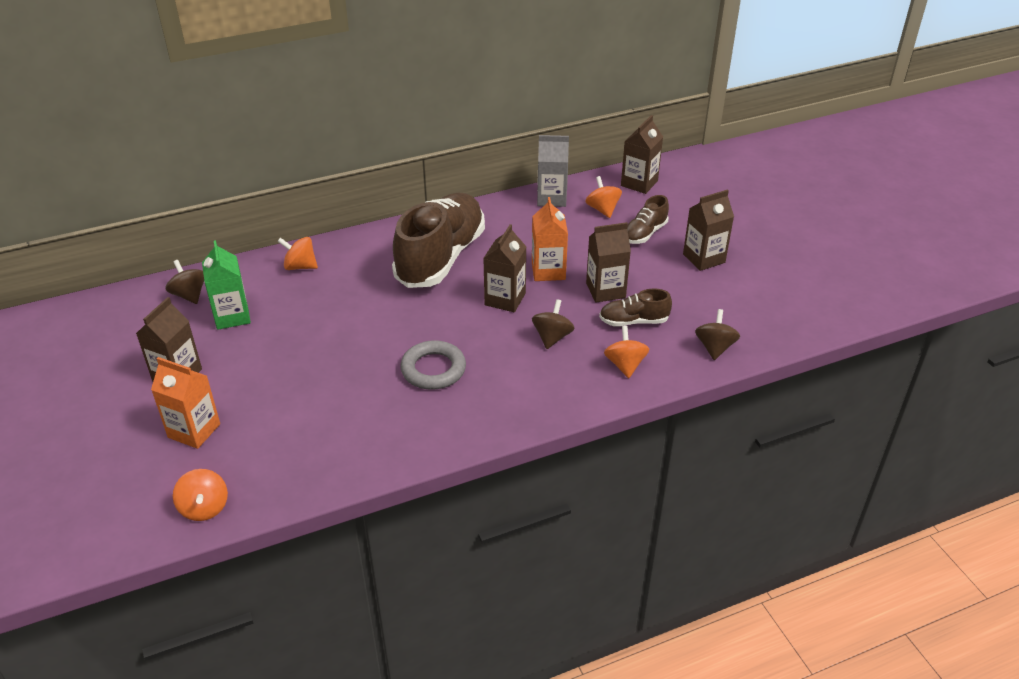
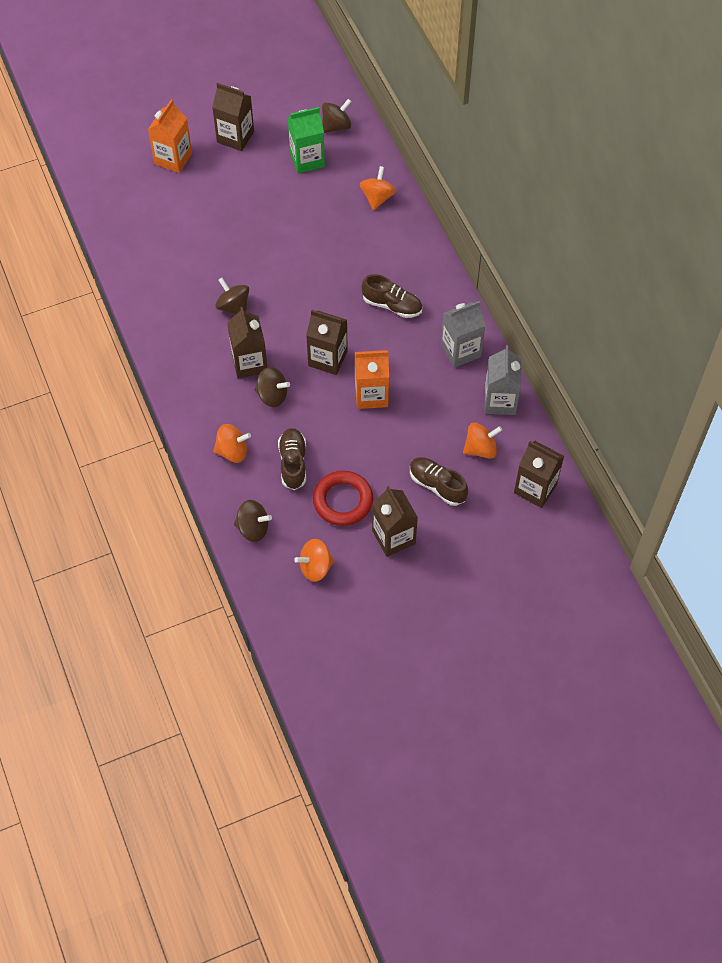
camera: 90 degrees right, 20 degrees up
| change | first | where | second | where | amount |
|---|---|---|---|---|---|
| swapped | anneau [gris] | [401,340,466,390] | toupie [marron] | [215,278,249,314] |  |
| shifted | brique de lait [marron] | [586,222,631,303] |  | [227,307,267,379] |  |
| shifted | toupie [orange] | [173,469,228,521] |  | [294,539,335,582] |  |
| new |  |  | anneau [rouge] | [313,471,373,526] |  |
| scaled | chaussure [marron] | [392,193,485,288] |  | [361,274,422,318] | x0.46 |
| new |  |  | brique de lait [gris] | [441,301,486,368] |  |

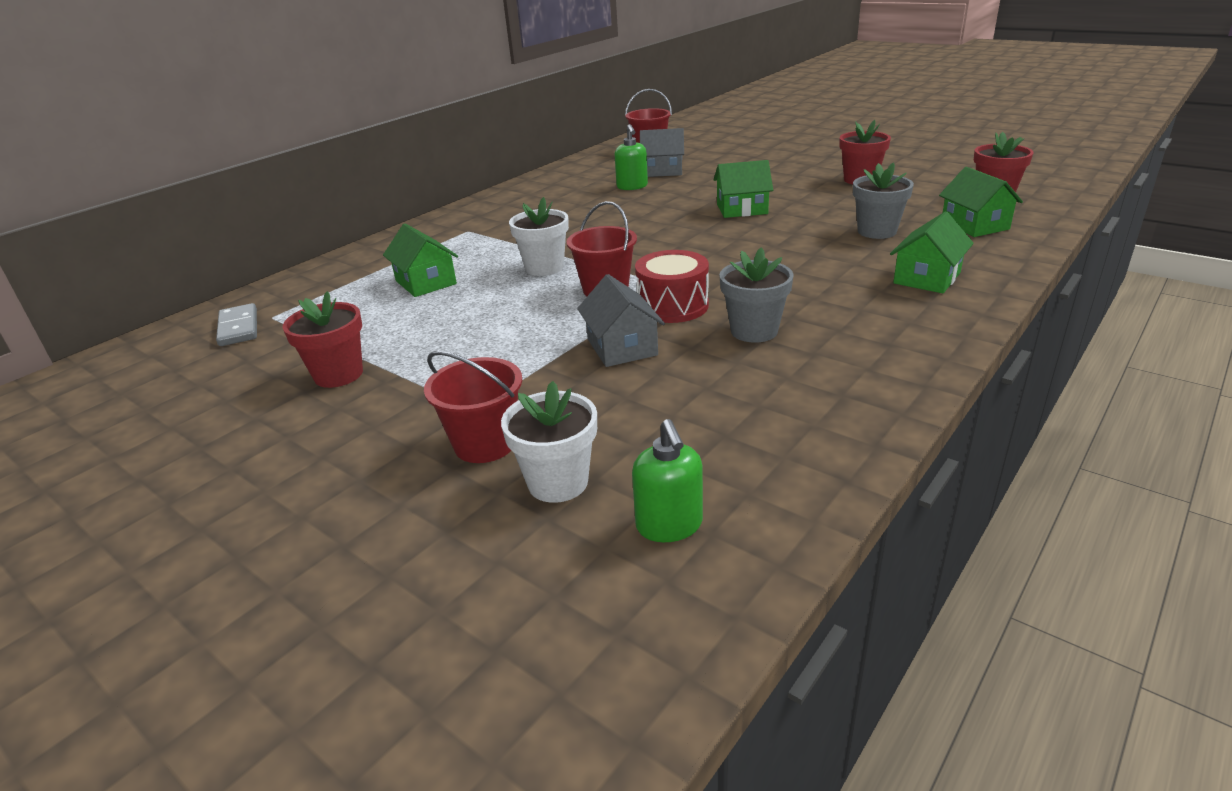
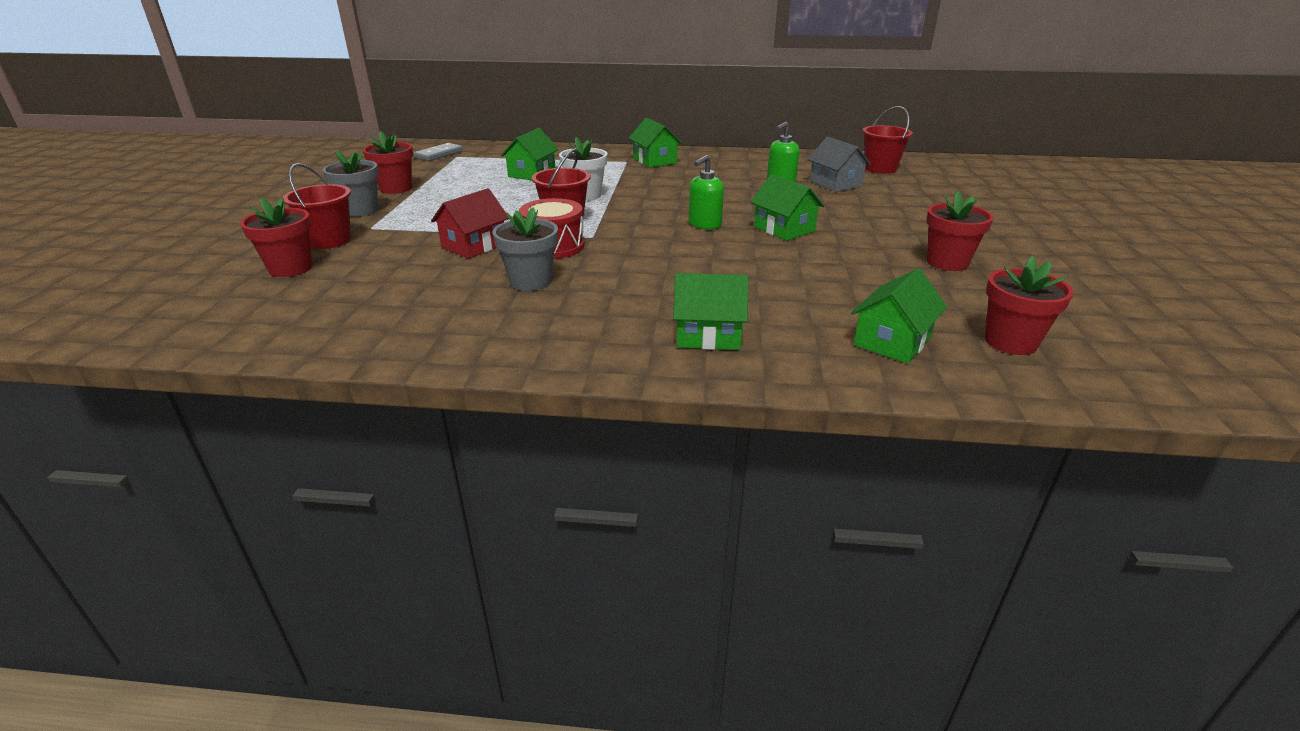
camera: 55 degrees right, 0 degrees up
| change | first | where | second | where | amount |
|---|---|---|---|---|---|
| repainted | pot de fleurs [blanc] | [501,381,597,503] | pot de fleurs [rouge] | [240,197,312,277] |  |
| shifted | pot de fleurs [gris] | [853,163,914,239] |  | [323,151,379,216] |  |
| repainted | maison [gris] | [577,274,665,367] | maison [rouge] | [431,188,509,259] |  |
| new |  |  | maison [vert] | [629,118,682,168] |  |
| shifted | distributeur de savon [vert] | [632,419,703,542] |  | [689,155,724,229] |  |

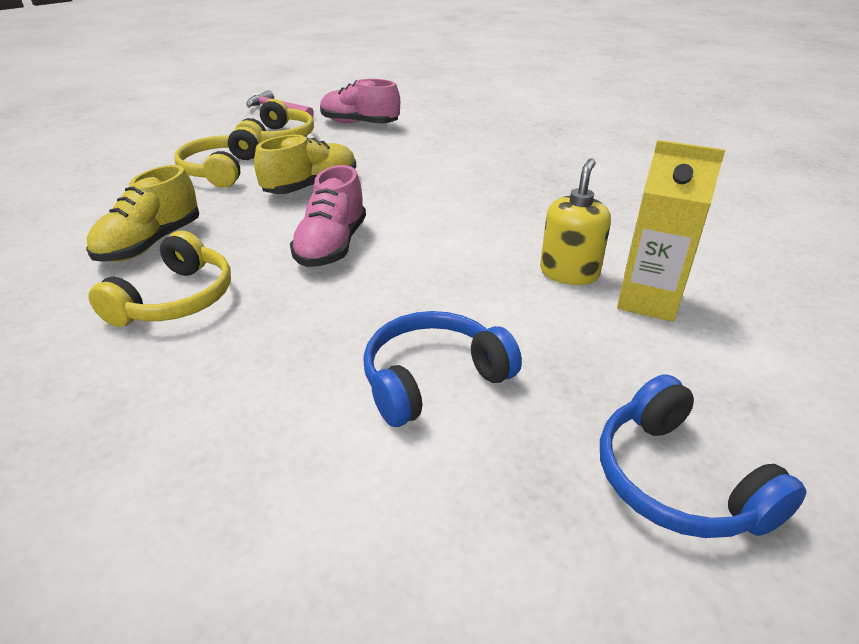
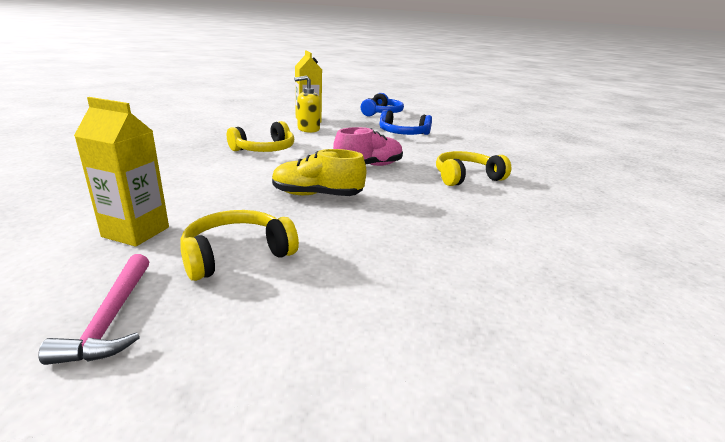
camera: 135 degrees left, 10 degrees down
| change | first | where | second | where | amount |
|---|---|---|---|---|---|
| swapped | chaussure [rose] | [320,79,400,124] | brique de lait [jaune] | [74,97,169,247] |  |
| shifted | casque audio [jaune] | [175,126,261,188] |  | [227,121,294,152] |  |
| gone | chaussure [jaune] | [86,165,199,262] |  |  |  |

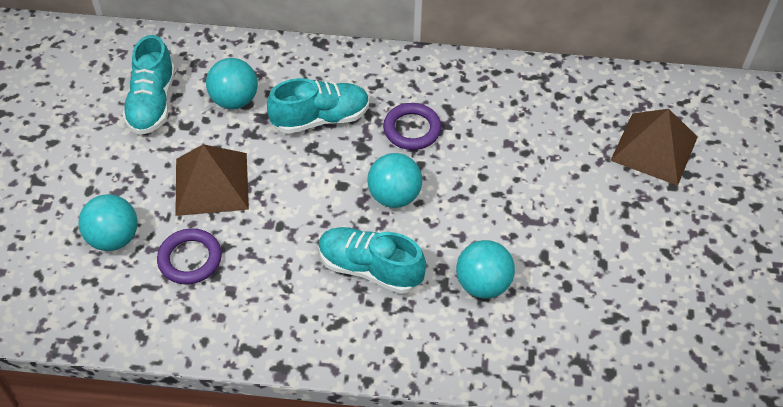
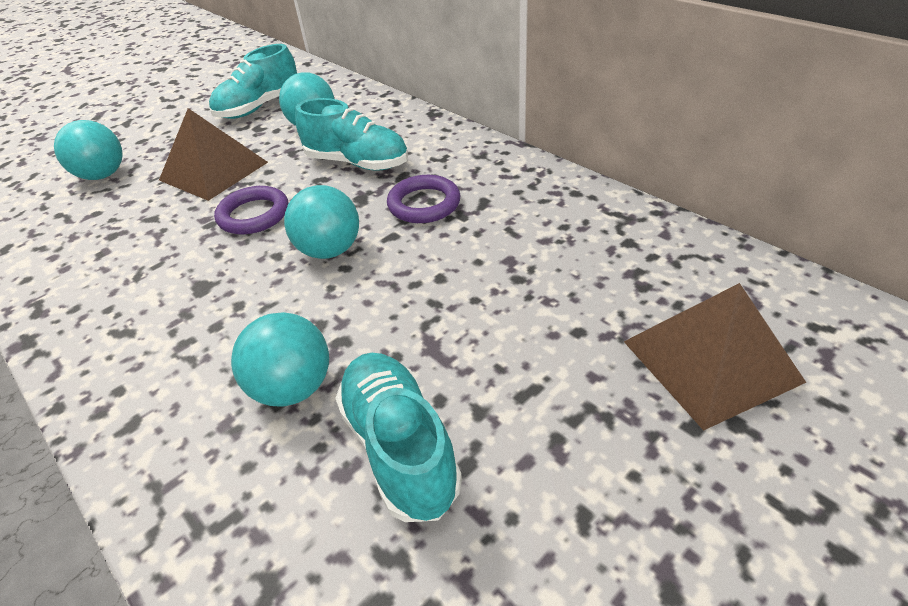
camera: 45 degrees right, 10 degrees down
| change | first | where | second | where | amount |
|---|---|---|---|---|---|
| shifted | anneau [violet] | [157,228,222,284] |  | [214,186,289,234] |  |
| shifted | chaussure [turquoise] | [318,227,426,294] |  | [335,353,462,522] |  |

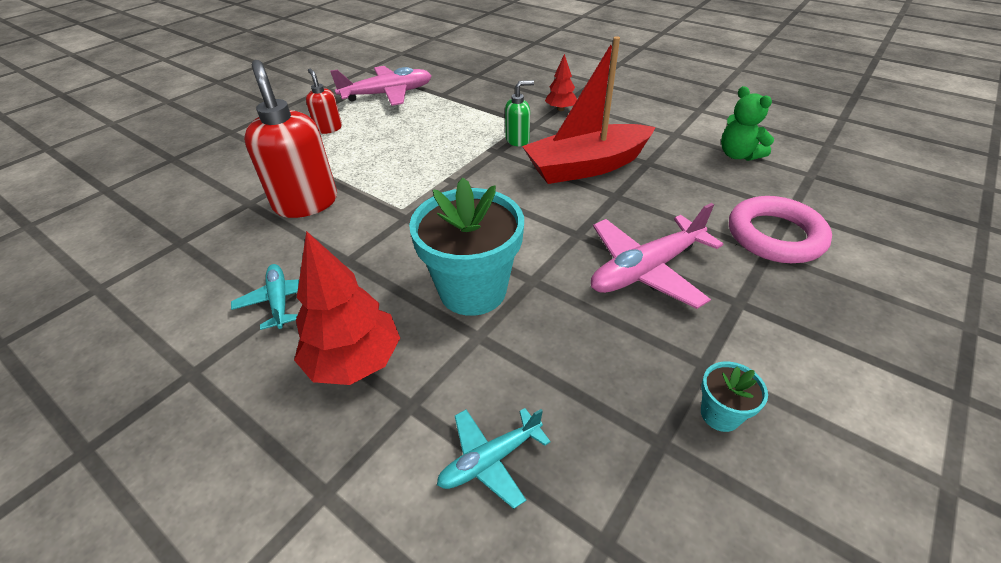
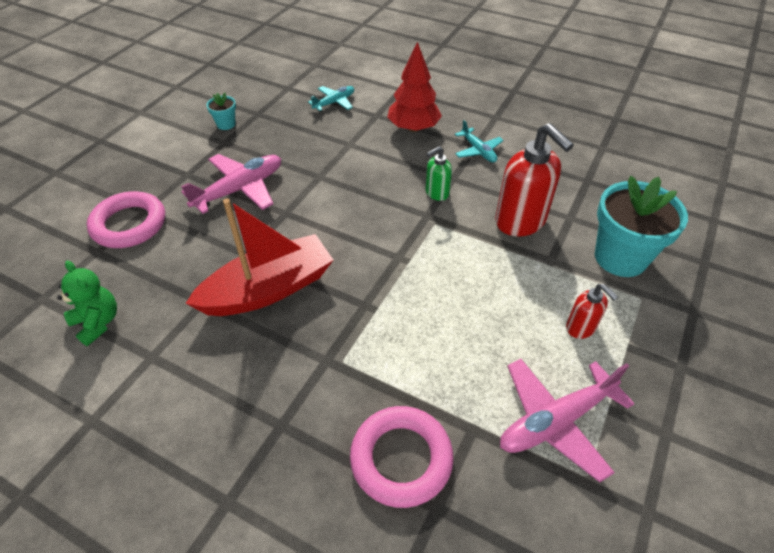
camera: 170 degrees right, 5 degrees up
| change | first | where | second | where | amount |
|---|---|---|---|---|---|
| new |  |  | anneau [rose] | [350,406,454,508] |  |
| shifted | distributeur de savon [vert] | [505,80,534,147] |  | [425,146,452,201] |  |
| shifted | pot de fleurs [turquoise] | [409,178,524,316] |  | [595,176,688,277] |  |
| gone | arbre [rouge] | [545,54,577,111] |  |  |  |

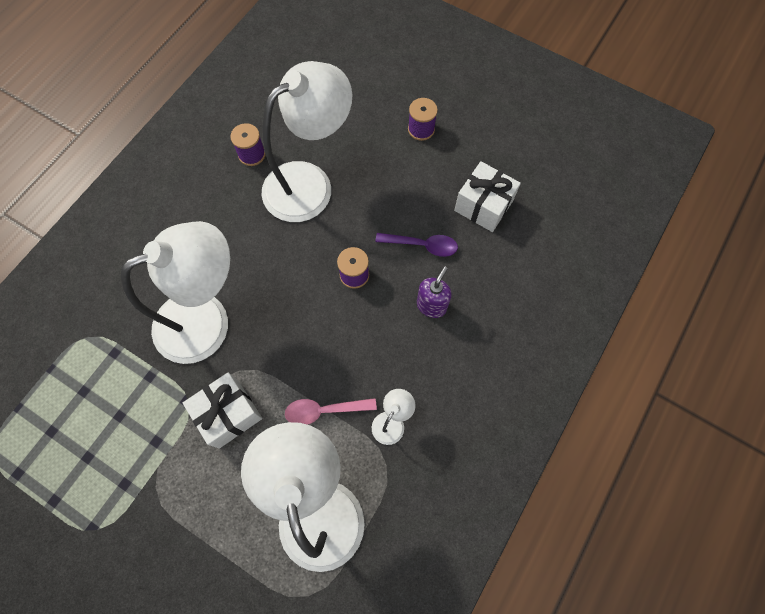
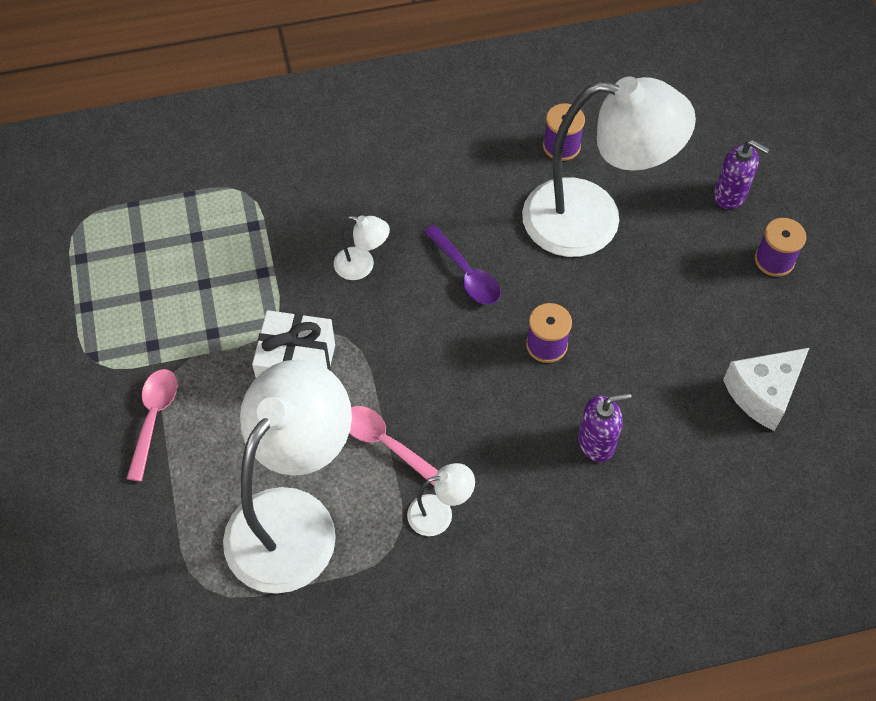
camera: 45 degrees right, 10 degrees down
| change | first | where | second | where | amount |
|---|---|---|---|---|---|
| new |  |  | cuillère [rose] | [127,369,178,481] |  |
| scaled | lampe [blanc] | [120,221,230,364] |  | [334,215,390,280] | x0.41 |
| shifted | cuillère [violet] | [375,233,458,257] |  | [424,225,501,304] |  |
| new |  |  | distributeur de savon [violet] | [714,140,769,209] |  |
| swapped | cadeau [blanc] | [454,161,521,232] | fromage [blanc] | [723,348,809,431] |  |

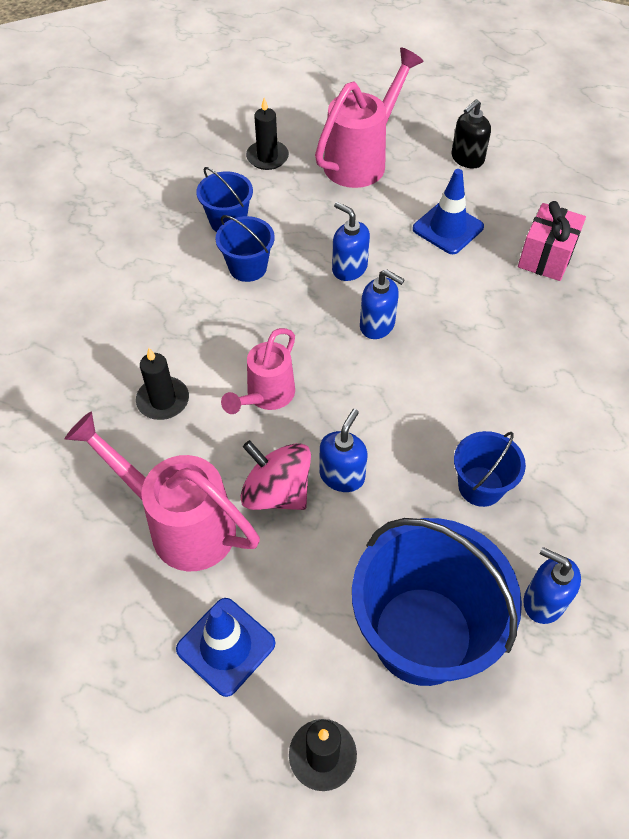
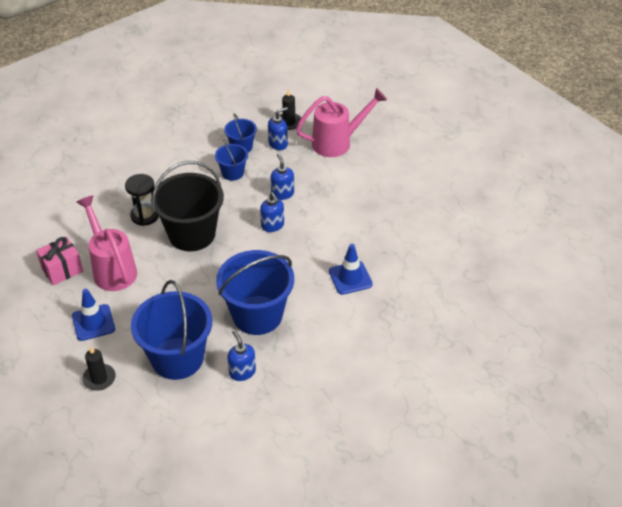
camera: 30 degrees right, 10 degrees down
| change | first | where | second | where | amount |
|---|---|---|---|---|---|
| shifted | cadeau [rose] | [518,201,586,281] |  | [36,237,83,285] |  |
| swapped | bougie [noir] | [136,348,189,420] | sablier [noir] | [125,174,159,226] |  |
| swapped | arrosoir [rose] | [221,328,295,414] | seau [noir] | [151,161,224,251] |  |
| scaled | seau [bleu] | [454,431,526,507] |  | [216,250,294,335] | x2.00 |
| shifted | distributeur de savon [bleu] | [319,409,367,492] |  | [268,107,288,150] |  |
| shifted | cône de chantier [bleu] | [413,169,484,254] |  | [329,244,373,295] |  |
| gone | toupie [rose] | [240,440,311,510] |  |  |  |
| gone | distributeur de savon [noir] | [452,99,491,169] |  |  |  |

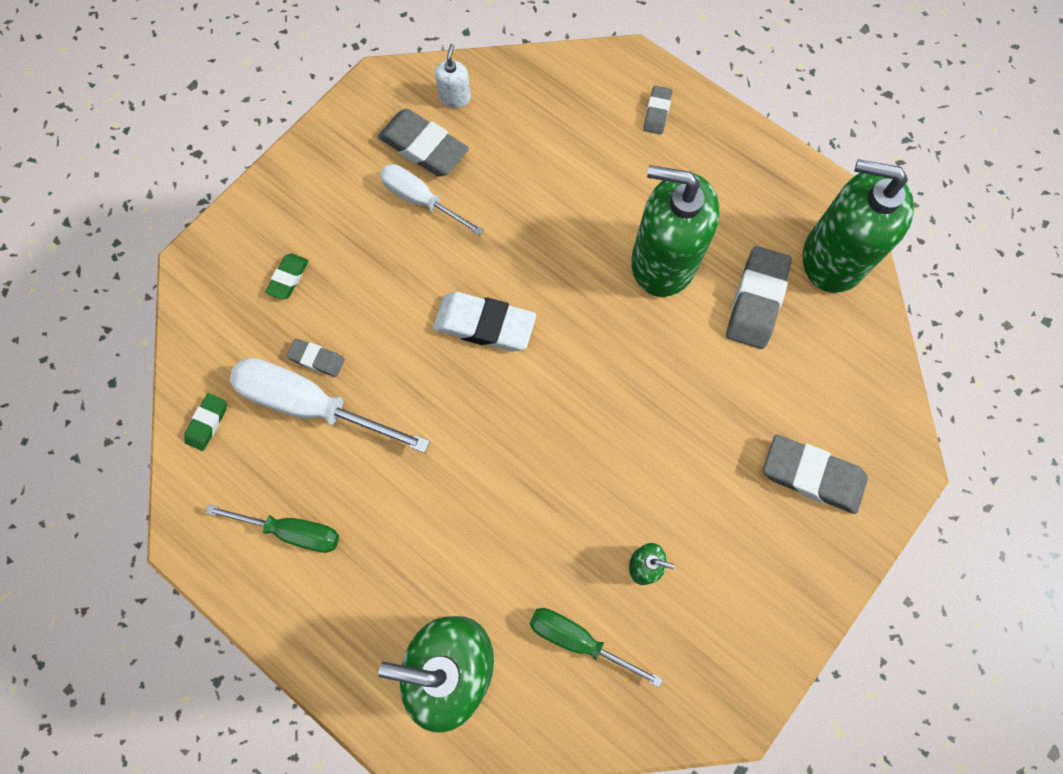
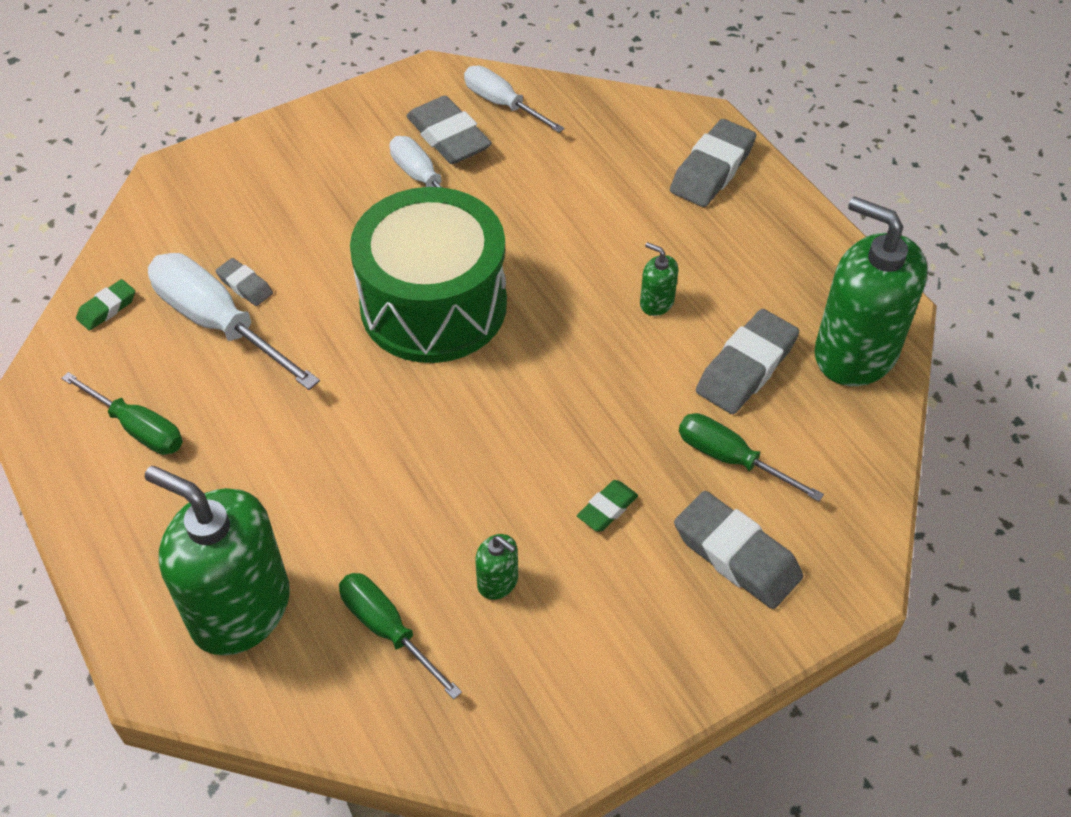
camera: 20 degrees right, 20 degrees down
| change | first | where | second | where | amount |
|---|---|---|---|---|---|
| swapped | gomme [blanc] | [433,292,536,351] | tambour [vert] | [350,187,507,363] |  |
| swapped | distributeur de savon [blanc] | [435,44,471,108] | tournevis [blanc] | [464,66,565,133] |  |
| shifted | gomme [vert] | [265,253,309,300] |  | [577,480,638,531] |  |
| scaled | distributeur de savon [vert] | [631,165,720,297] |  | [640,242,678,316] | x0.41 |
| scaled | gomme [gris] | [643,85,672,134] |  | [670,119,756,207] | x1.88 |
| new |  |  | tournevis [vert] | [679,413,824,502] |  |

